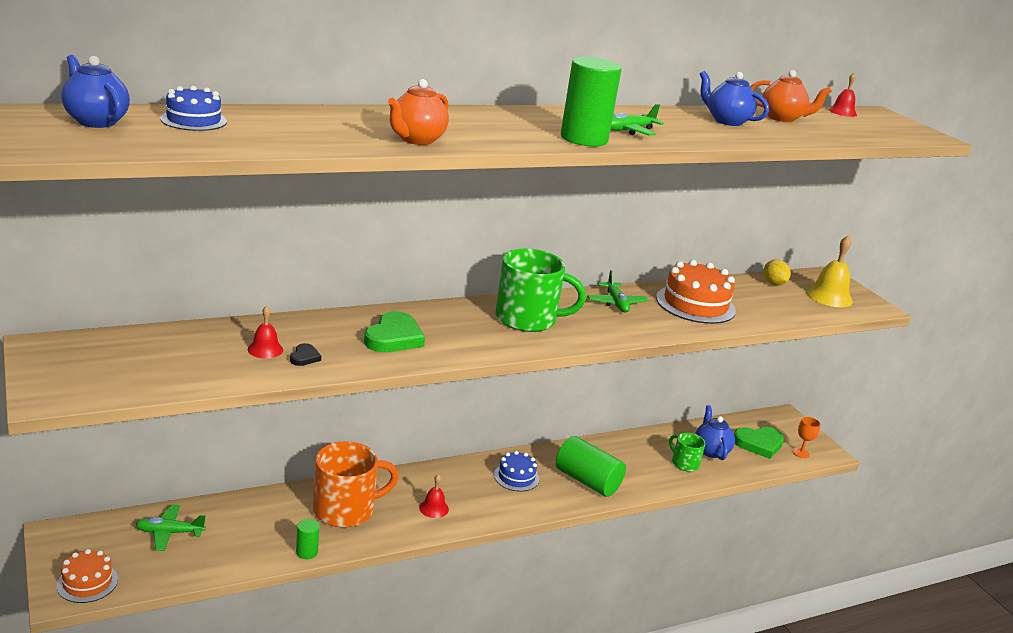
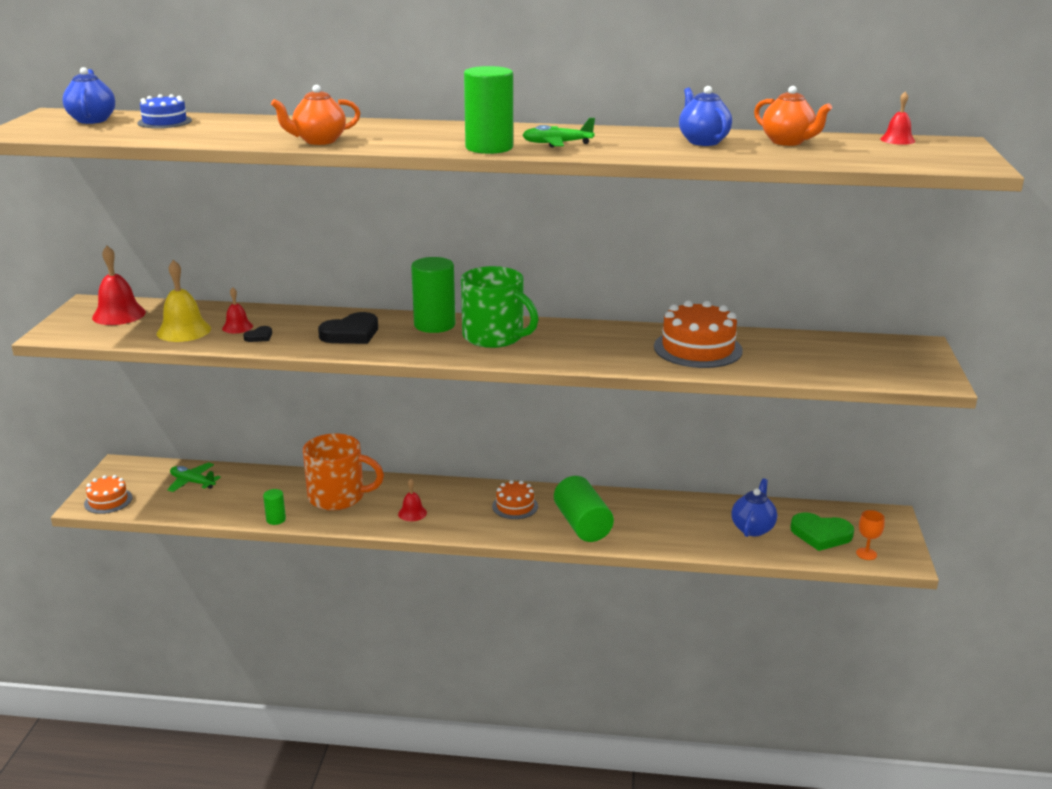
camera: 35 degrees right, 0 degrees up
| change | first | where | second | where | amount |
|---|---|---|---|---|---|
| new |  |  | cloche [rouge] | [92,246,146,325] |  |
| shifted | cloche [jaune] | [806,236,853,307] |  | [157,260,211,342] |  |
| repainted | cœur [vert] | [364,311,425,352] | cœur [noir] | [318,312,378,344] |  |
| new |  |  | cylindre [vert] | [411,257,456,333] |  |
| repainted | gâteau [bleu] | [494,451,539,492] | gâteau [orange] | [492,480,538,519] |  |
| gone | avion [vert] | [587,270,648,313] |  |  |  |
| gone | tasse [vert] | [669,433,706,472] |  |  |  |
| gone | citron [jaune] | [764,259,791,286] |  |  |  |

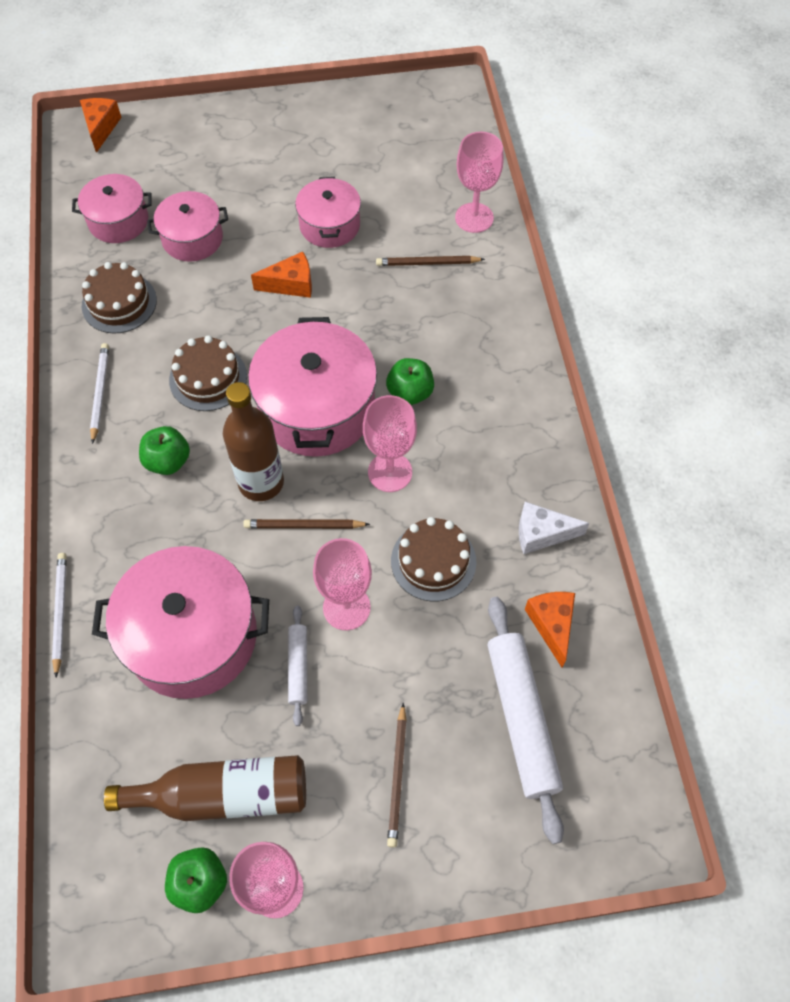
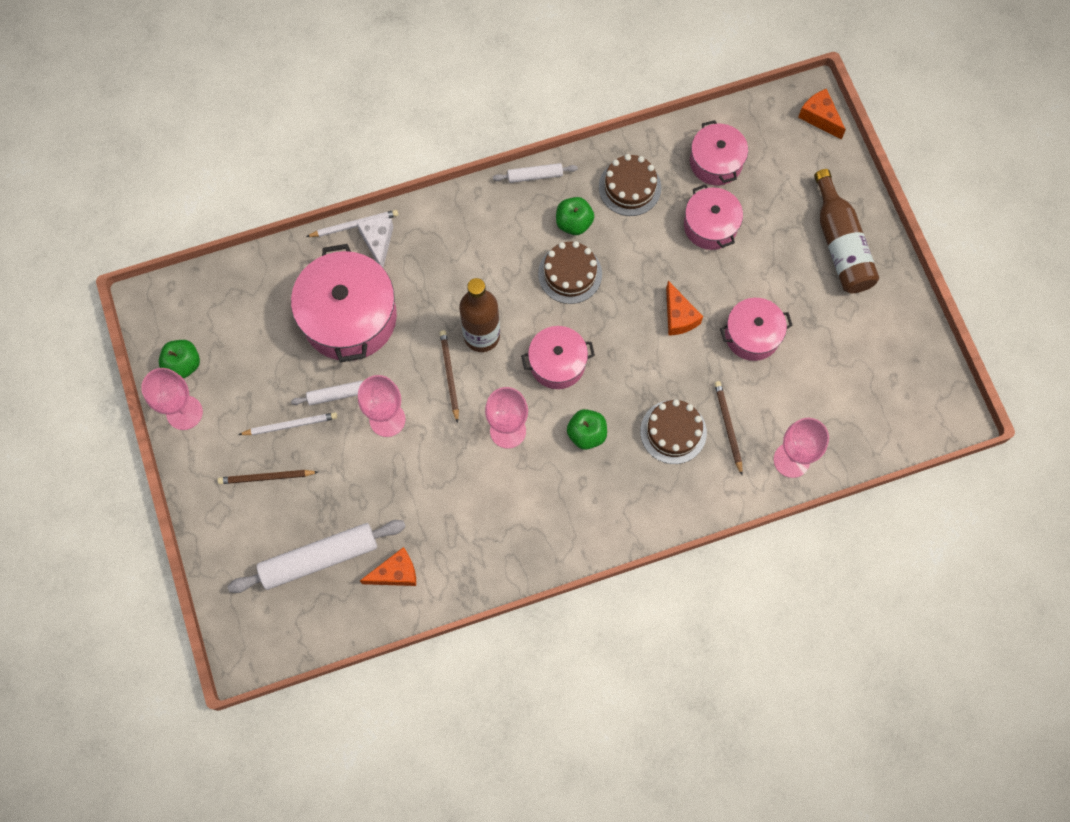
camera: 80 degrees right, 10 degrees up
| change | first | where | second | where | amount |
|---|---|---|---|---|---|
| shifted | crayon [blanc] | [90,343,109,444] |  | [238,412,337,435] |  |
| shifted | fromage [blanc] | [519,502,590,554] |  | [357,218,394,268] |  |
| new |  |  | rouleau à pâtisserie [blanc] | [493,163,578,183] |  |
| scaled | marmite [rose] | [248,317,377,457] |  | [521,326,595,389] | x0.58 |
| shifted | pomme [vert] | [139,426,190,475] |  | [556,197,594,235] |  |
| shifted | gâteau [marron] | [391,517,476,601] |  | [640,399,707,464] |  |
| rotated | fromage [orange] | [80,98,122,153] |  | [798,89,846,139] | 120 degrees counterclockwise |
| shifted | bouteille [marron] | [104,755,306,821] |  | [814,169,879,293] |  |

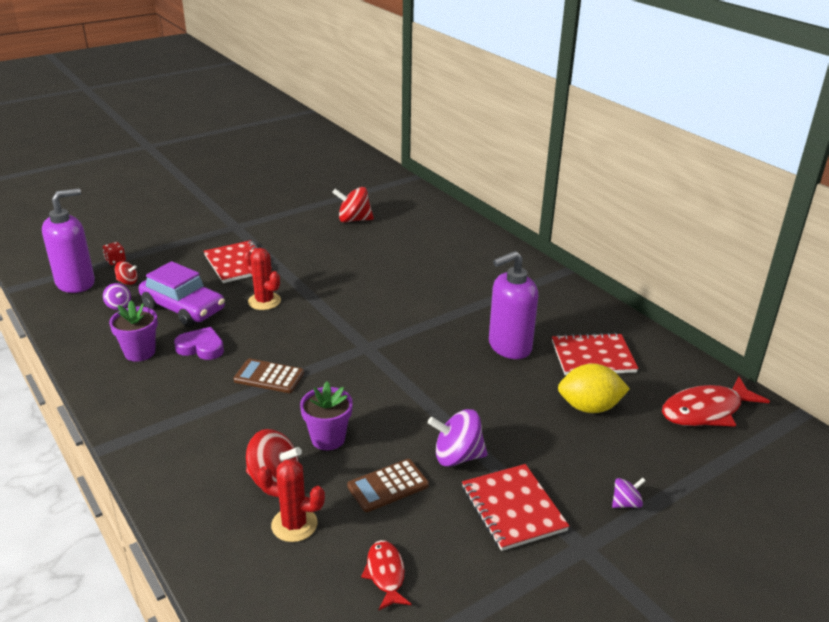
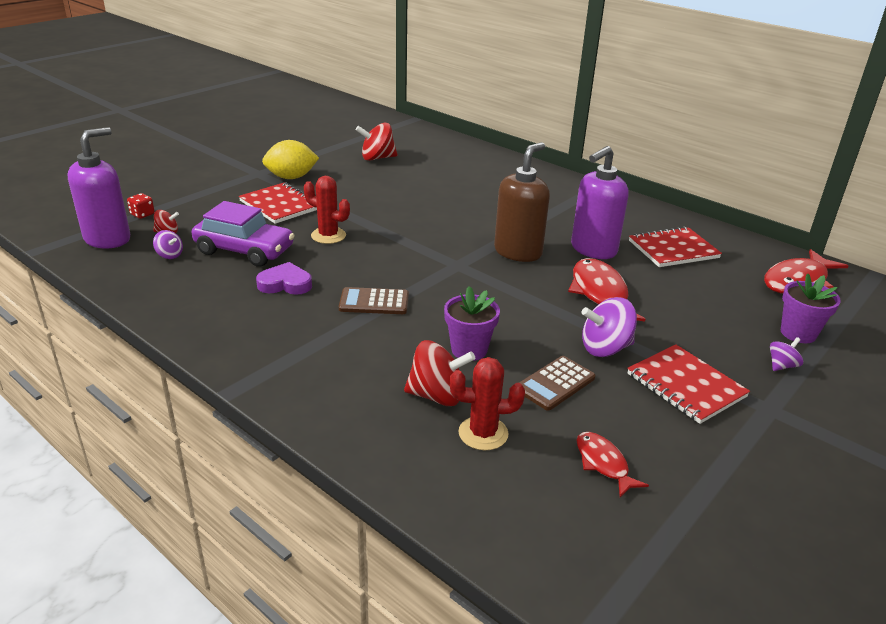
camera: 15 degrees left, 0 degrees up
| change | first | where | second | where | amount |
|---|---|---|---|---|---|
| shifted | citron [jaune] | [558,363,630,413] |  | [262,140,319,179] |  |
| new |  |  | distributeur de savon [marron] | [494,142,550,262] |  |
| new |  |  | poisson [rouge] | [568,258,645,321] |  |
| shifted | pot de fleurs [violet] | [109,300,158,362] |  | [781,273,841,343] |  |

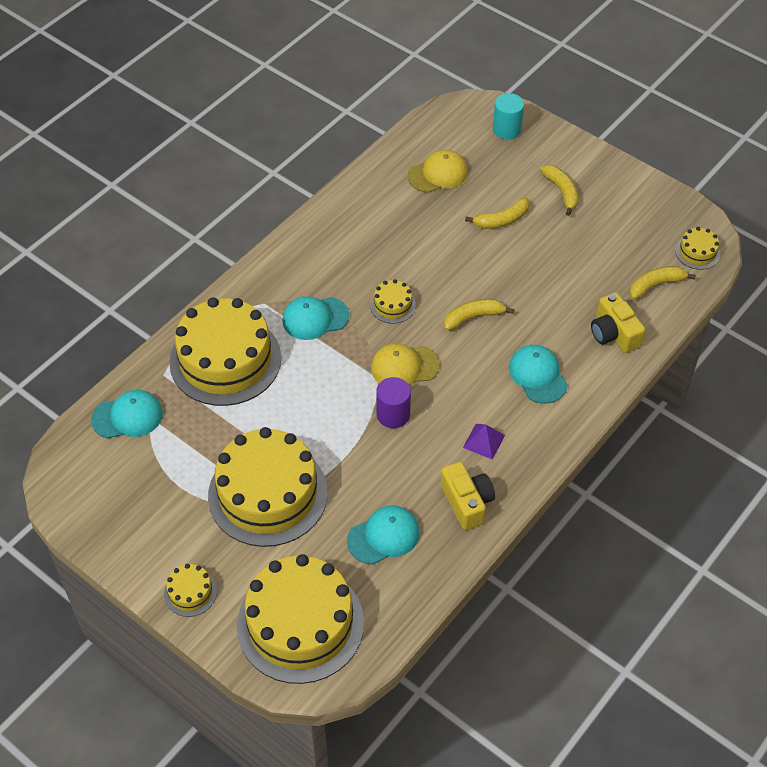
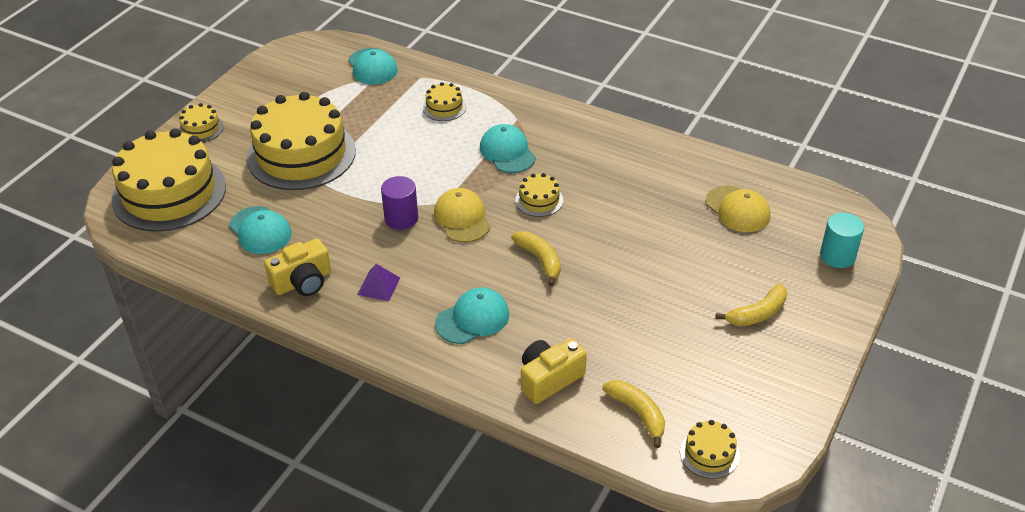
camera: 80 degrees right, 10 degrees down
| change | first | where | second | where | amount |
|---|---|---|---|---|---|
| scaled | gâteau [jaune] | [169,297,281,406] |  | [423,82,466,121] | x0.42 |
| gone | banane [jaune] | [465,197,529,229] |  |  |  |

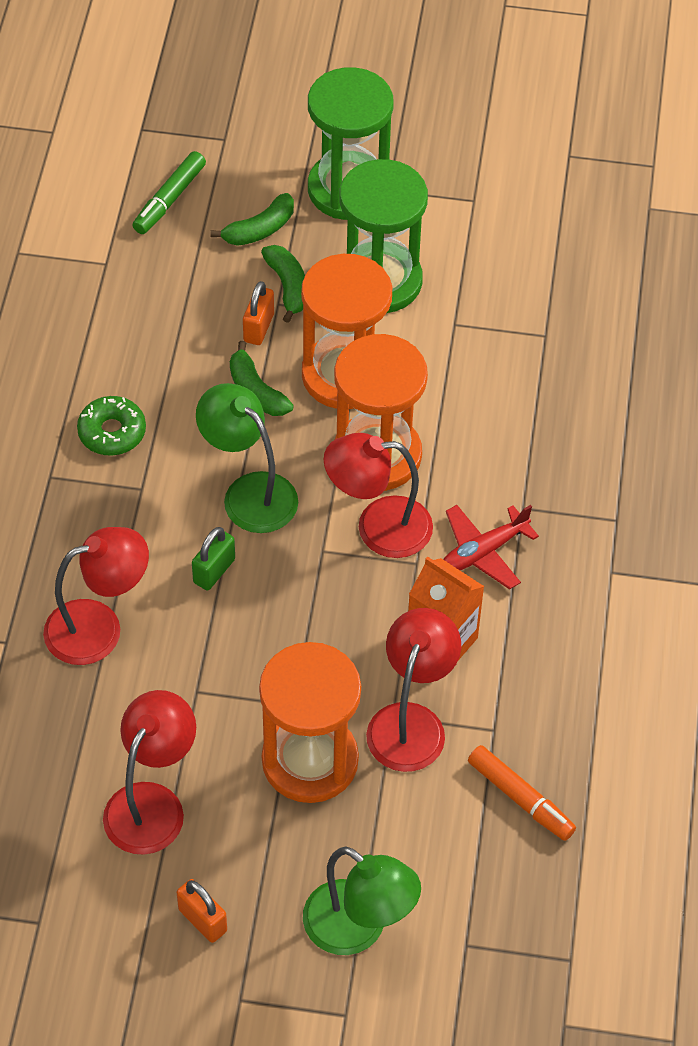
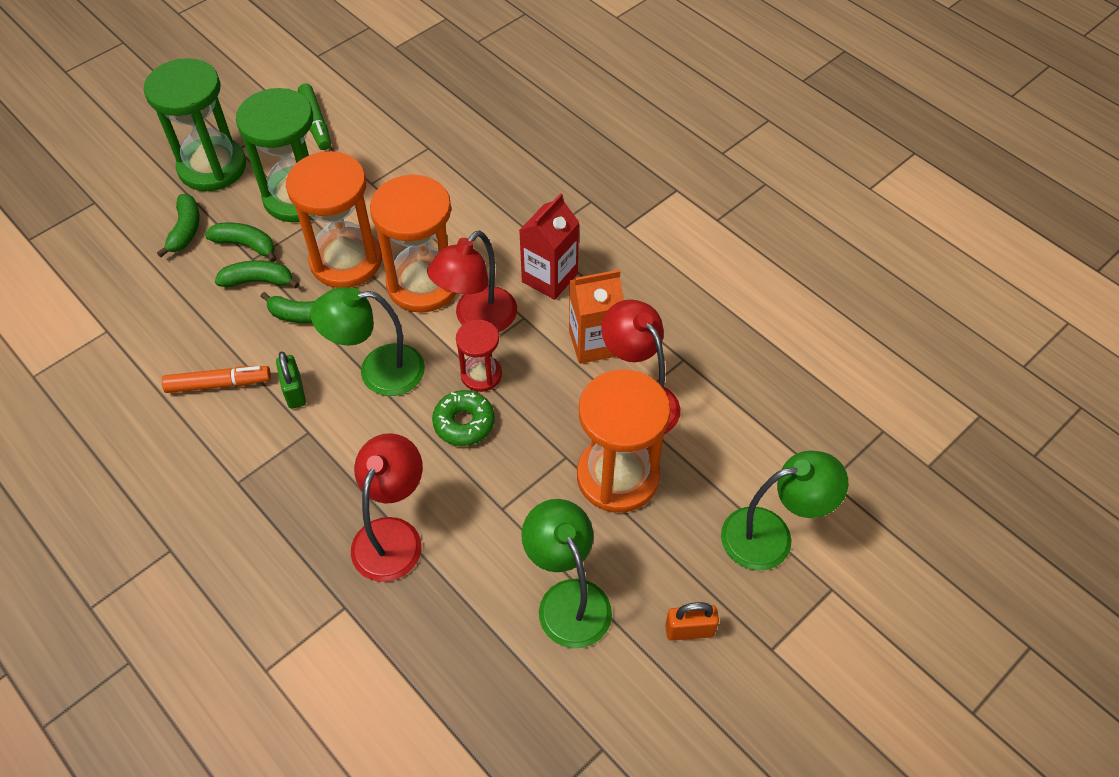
camera: 50 degrees left, 0 degrees up
| change | first | where | second | where | amount |
|---|---|---|---|---|---|
| shifted | feutre [orange] | [468,745,576,841] |  | [162,366,271,393] |  |
| swapped | cadenas [orange] | [243,281,274,345] | banane [vert] | [215,260,299,288] |  |
| shifted | cadenas [vert] | [192,527,235,590] |  | [276,352,306,409] |  |
| shifted | feutre [vert] | [132,151,206,234] |  | [298,83,331,150] |  |
| shifted | beignet [vert] | [77,396,146,455] |  | [432,390,495,446] |  |
| new |  |  | sablier [rouge] | [456,320,502,392] |  |
| swapped | avion [rouge] | [443,505,539,590] | brique de lait [rouge] | [519,193,579,300] |  |
| repainted | lampe [rouge] | [103,690,196,855] | lampe [vert] | [521,499,612,648] |  |

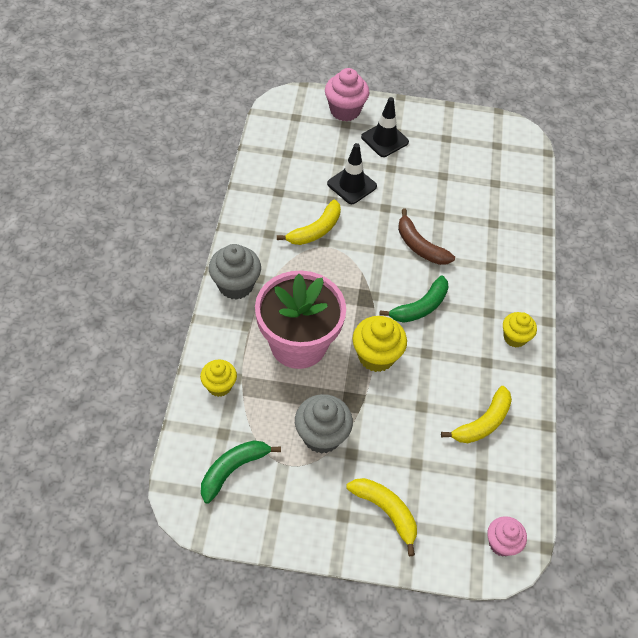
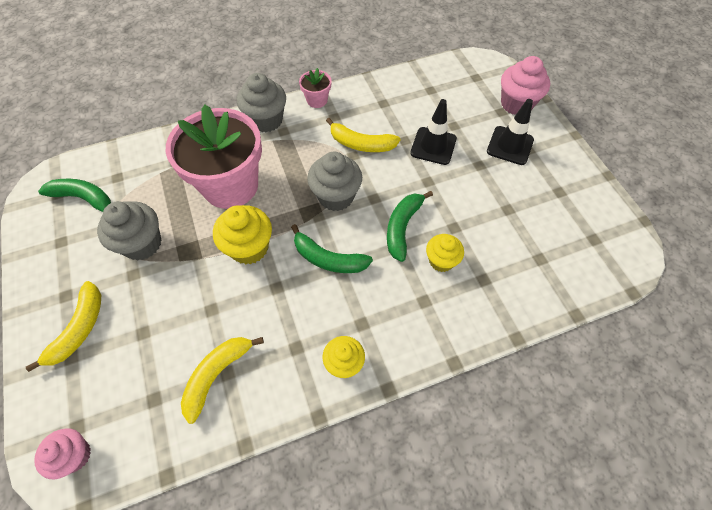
camera: 65 degrees right, 5 degrees up
| change | first | where | second | where | amount |
|---|---|---|---|---|---|
| rotated | banane [jaune] | [441,386,512,443] |  | [181,337,264,424] | 105 degrees clockwise |
| new |  |  | pot de fleurs [rose] | [299,68,332,108] |  |
| new |  |  | muffin [gris] | [307,152,362,211] |  |
| repainted | banane [marron] | [398,209,455,265] | banane [vert] | [387,191,433,262] |  |
| shifted | muffin [jaune] | [200,359,237,397] |  | [426,234,464,272] |  |

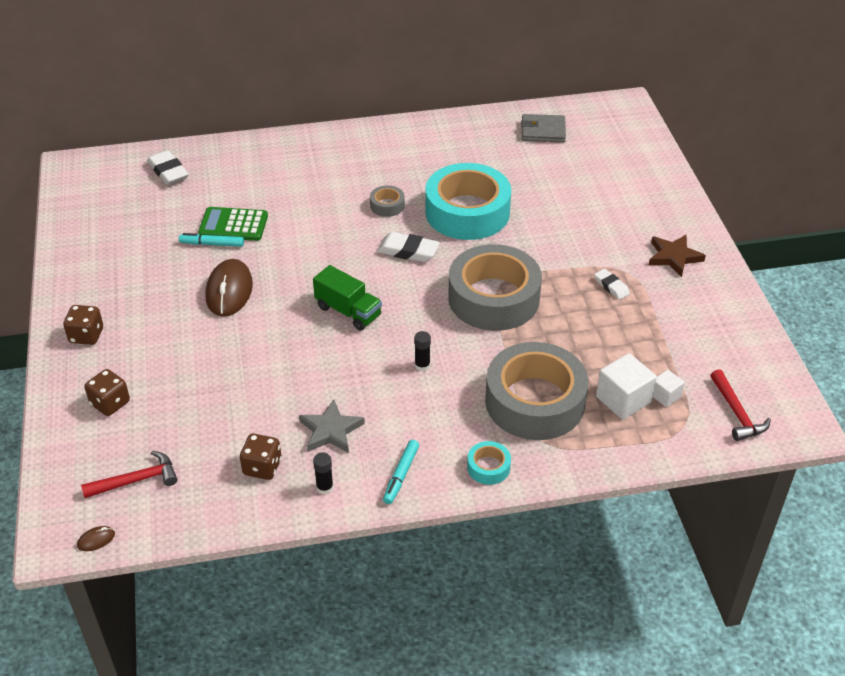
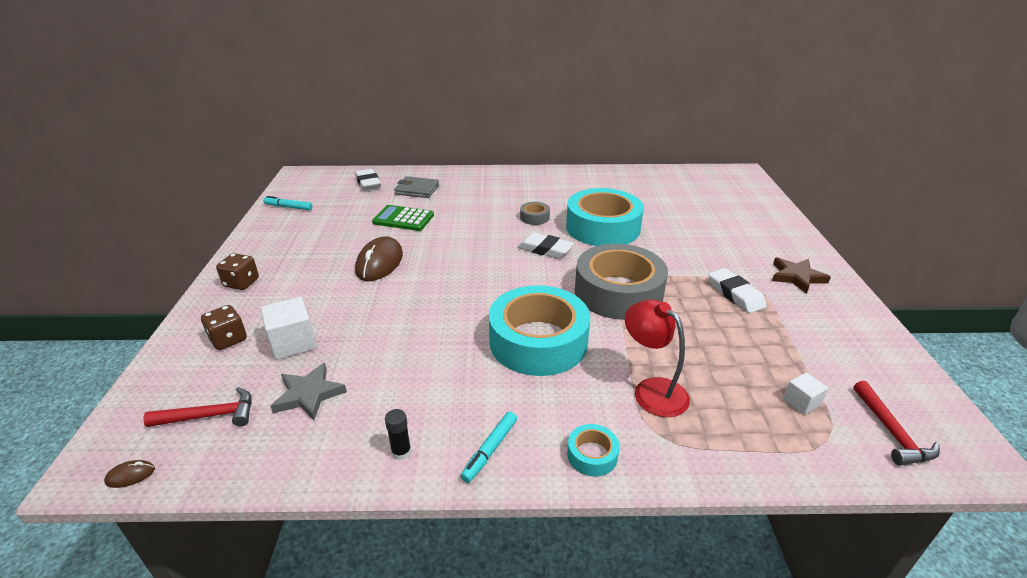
camera: 10 degrees right, 10 degrees down
| change | first | where | second | where | amount |
|---|---|---|---|---|---|
| shifted | cube [blanc] | [596,353,657,420] |  | [261,297,317,360] |  |
| shifted | feutre [turquoise] | [179,233,244,247] |  | [263,196,312,210] |  |
| shifted | étoile [gris] | [299,399,365,453] |  | [270,363,347,420] |  |
| shifted | portefeuille [gris] | [521,114,566,142] |  | [394,176,439,198] |  |
| swapped | bâton de colle [noir] | [414,331,431,371] | ruban adhésif [turquoise] | [489,285,590,376] |  |
| swapped | ruban adhésif [gris] | [485,342,588,440] | lampe [rouge] | [625,299,690,417] |  |
| scaled | gomme [blanc] | [594,269,630,300] |  | [708,268,767,313] | x1.61 |
| gone | dé [marron] | [240,434,282,480] |  |  |  |
| gone | camion [vert] | [313,265,382,331] |  |  |  |

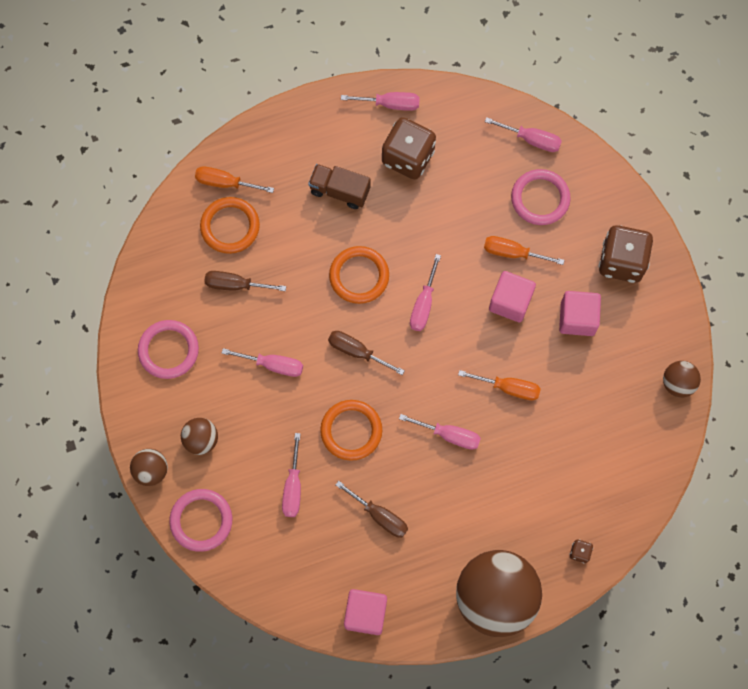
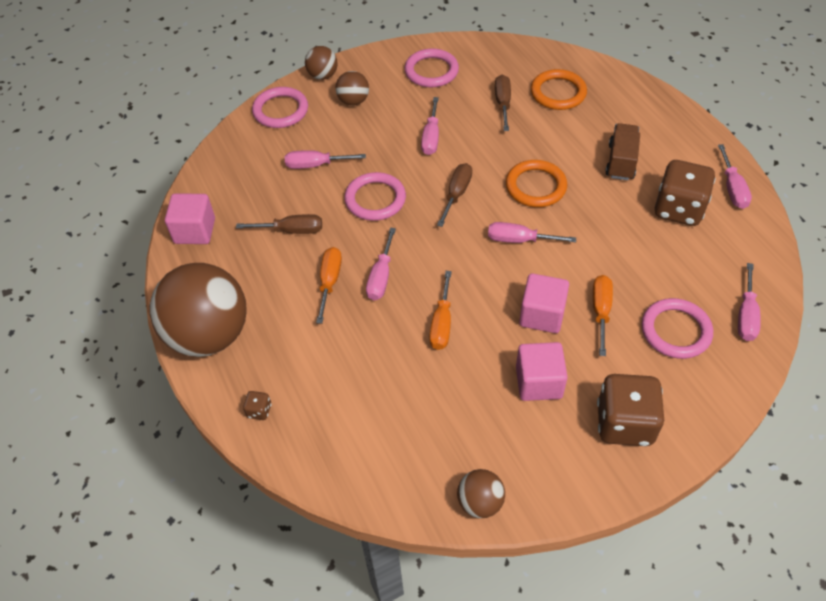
camera: 85 degrees right, 20 degrees down
| change | first | where | second | where | amount |
|---|---|---|---|---|---|
| rotated | tournevis [marron] | [336,481,408,537] |  | [236,214,322,234] | 120 degrees counterclockwise |
| shifted | tournevis [orange] | [195,166,274,193] |  | [316,247,342,324] |  |
| repainted | anneau [orange] | [320,400,382,461] | anneau [rose] | [344,172,406,221] |  |

